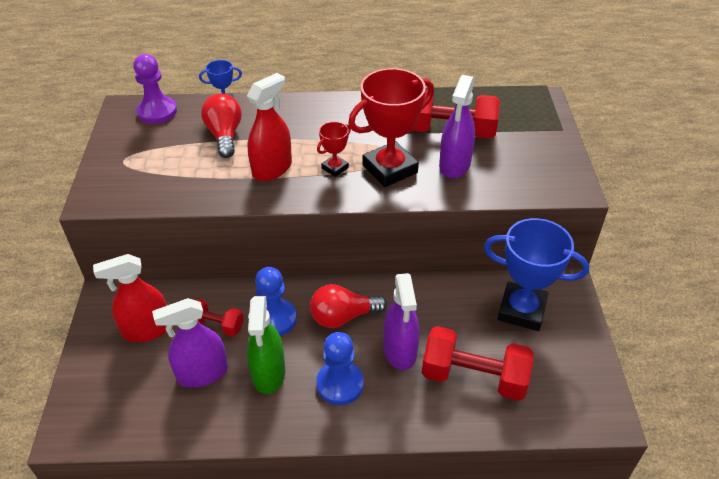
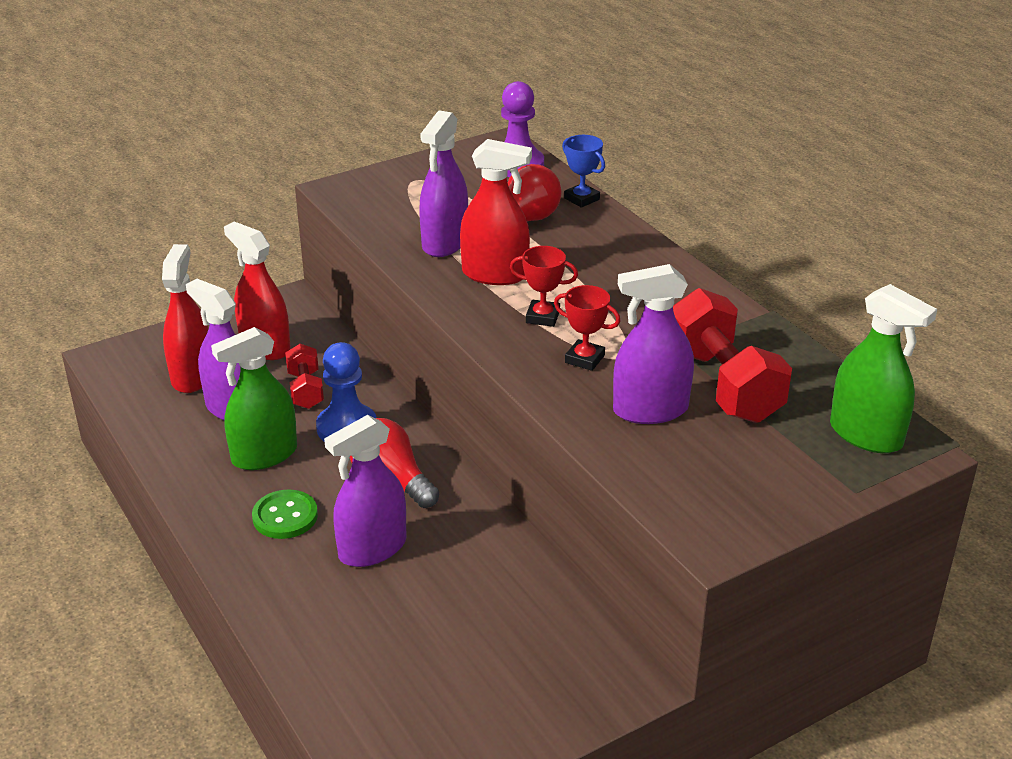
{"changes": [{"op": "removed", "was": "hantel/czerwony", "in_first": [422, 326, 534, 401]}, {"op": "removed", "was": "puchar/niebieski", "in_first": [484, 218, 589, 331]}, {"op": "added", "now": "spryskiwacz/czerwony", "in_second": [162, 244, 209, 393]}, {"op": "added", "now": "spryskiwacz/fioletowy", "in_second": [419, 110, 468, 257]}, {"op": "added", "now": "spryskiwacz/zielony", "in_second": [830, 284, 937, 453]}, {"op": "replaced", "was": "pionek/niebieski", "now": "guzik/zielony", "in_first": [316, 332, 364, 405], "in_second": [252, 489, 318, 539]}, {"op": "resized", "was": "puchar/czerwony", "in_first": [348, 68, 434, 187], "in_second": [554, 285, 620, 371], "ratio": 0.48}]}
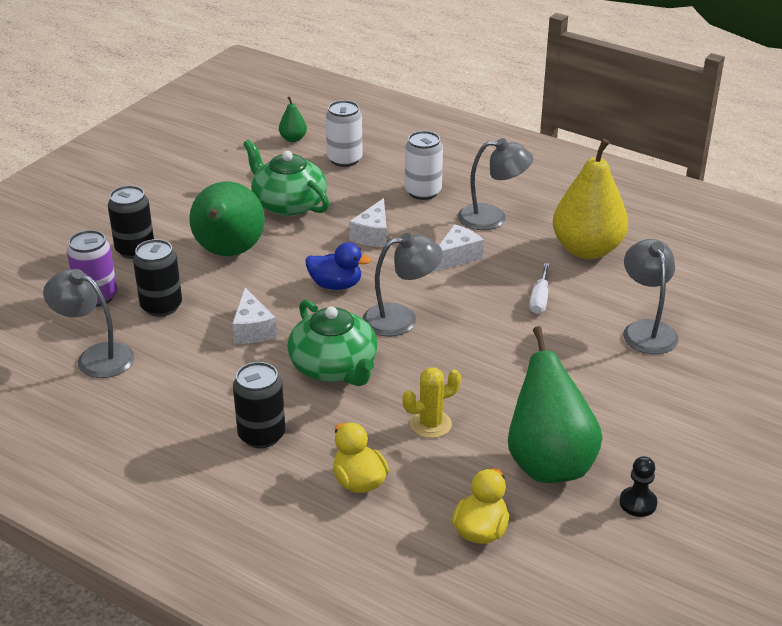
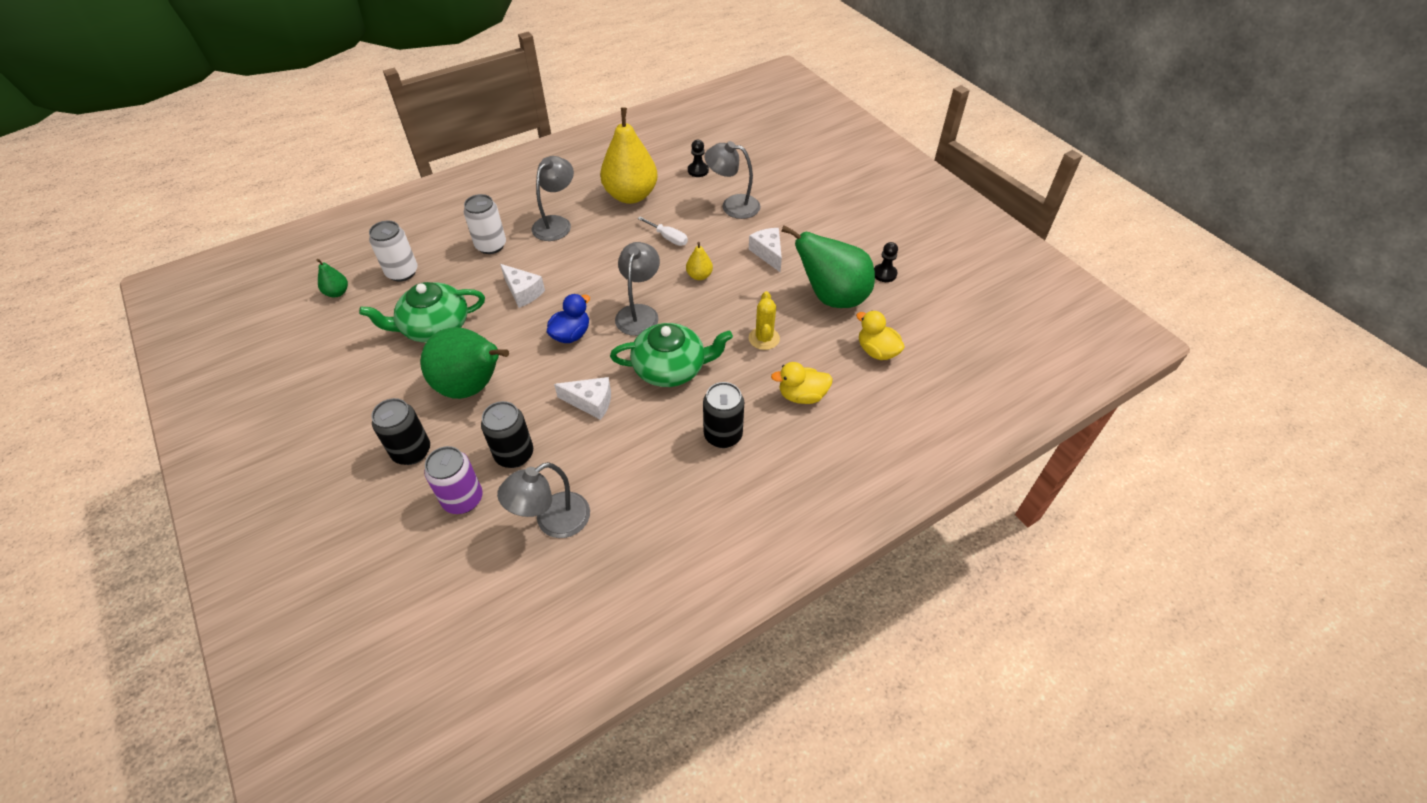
{"changes": [{"op": "added", "now": "gruszka/żółty", "in_second": [686, 242, 713, 280]}, {"op": "added", "now": "pionek/czarny", "in_second": [688, 140, 709, 177]}, {"op": "moved", "was": "ser/biały", "in_first": [433, 224, 484, 272], "in_second": [749, 228, 782, 272]}]}
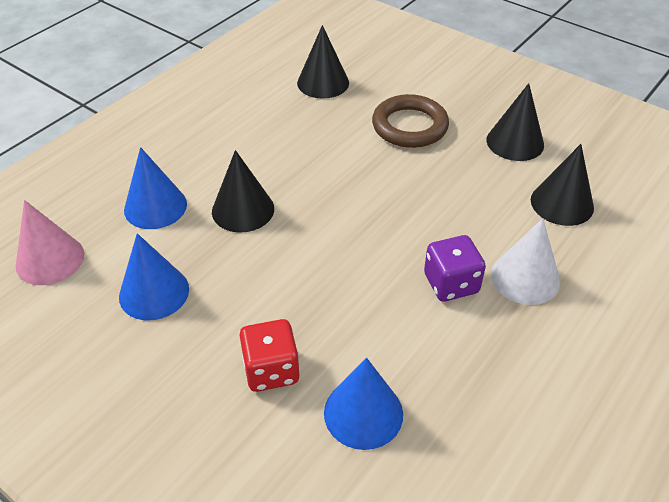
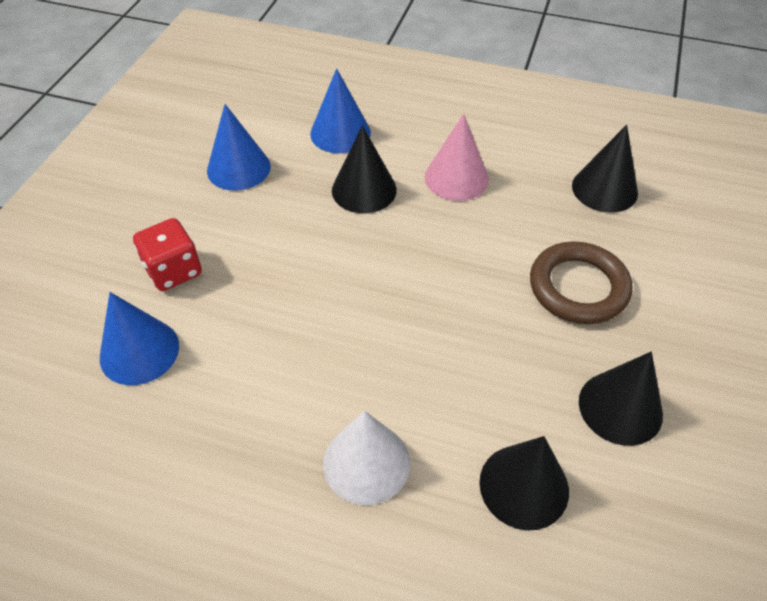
{"changes": [{"op": "removed", "was": "kostka do gry/fioletowy", "in_first": [424, 235, 486, 302]}, {"op": "moved", "was": "stożek/różowy", "in_first": [16, 200, 84, 285], "in_second": [425, 114, 489, 201]}]}
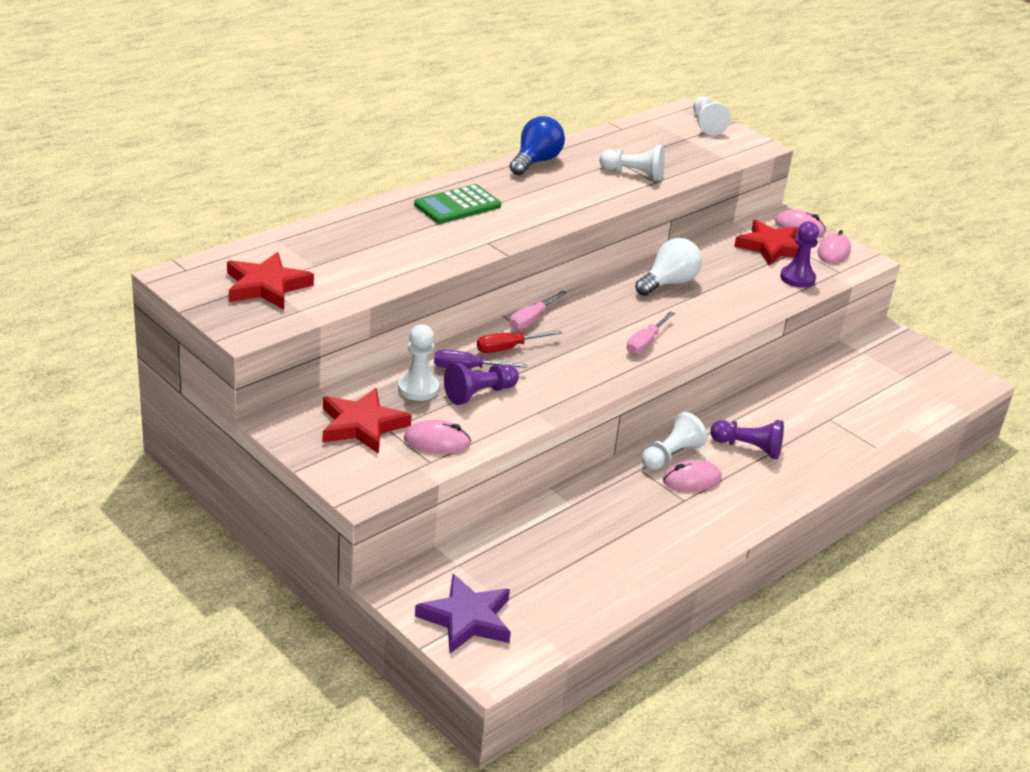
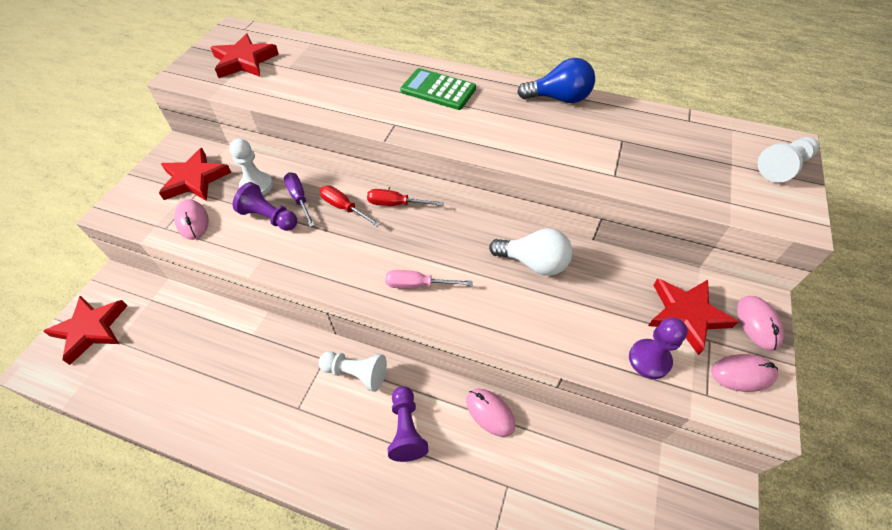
{"changes": [{"op": "removed", "was": "pionek/biały", "in_first": [599, 145, 665, 181]}, {"op": "moved", "was": "myszka/różowy", "in_first": [663, 460, 722, 492], "in_second": [466, 389, 515, 437]}, {"op": "recoloured", "was": "gwiazda/fioletowy", "now": "gwiazda/czerwony", "in_first": [415, 574, 511, 654], "in_second": [43, 296, 128, 365]}, {"op": "recoloured", "was": "śrubokręt/różowy", "now": "śrubokręt/czerwony", "in_first": [510, 290, 567, 330], "in_second": [367, 189, 444, 206]}]}
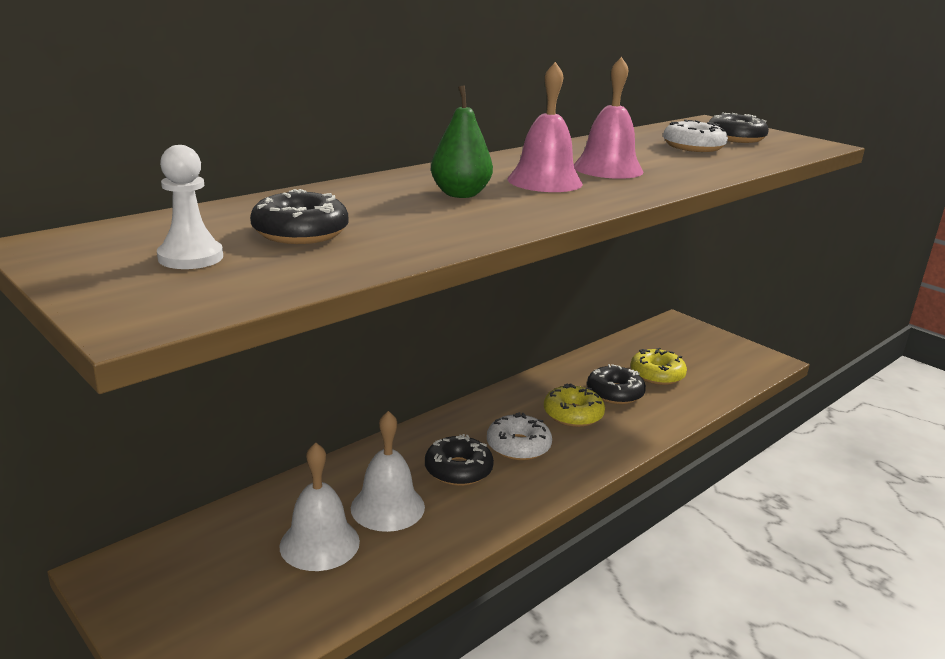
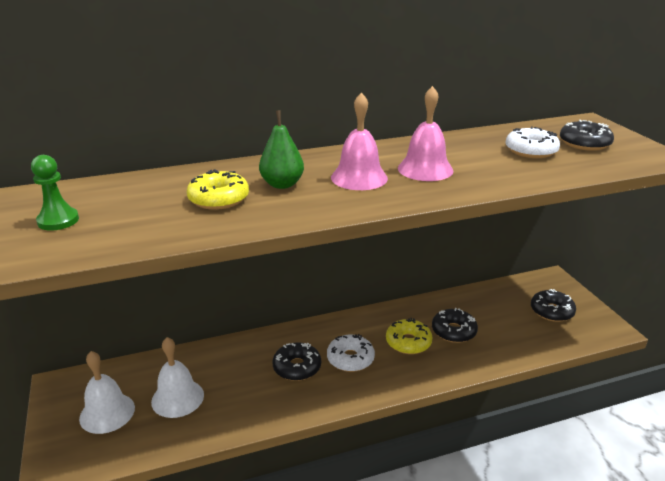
{"changes": [{"op": "moved", "was": "donut/czarny", "in_first": [250, 189, 348, 244], "in_second": [531, 289, 576, 322]}, {"op": "moved", "was": "dzwonek/biały", "in_first": [351, 411, 425, 532], "in_second": [79, 351, 135, 434]}, {"op": "moved", "was": "donut/żółty", "in_first": [630, 348, 687, 385], "in_second": [187, 169, 249, 210]}, {"op": "recoloured", "was": "pionek/biały", "now": "pionek/zielony", "in_first": [157, 145, 223, 269], "in_second": [31, 155, 79, 231]}]}
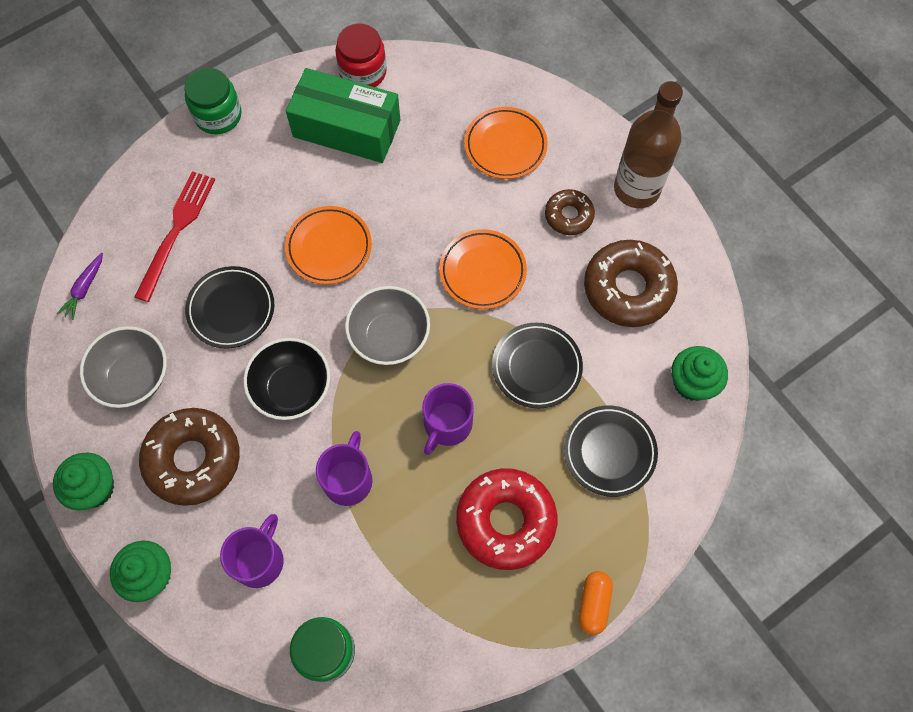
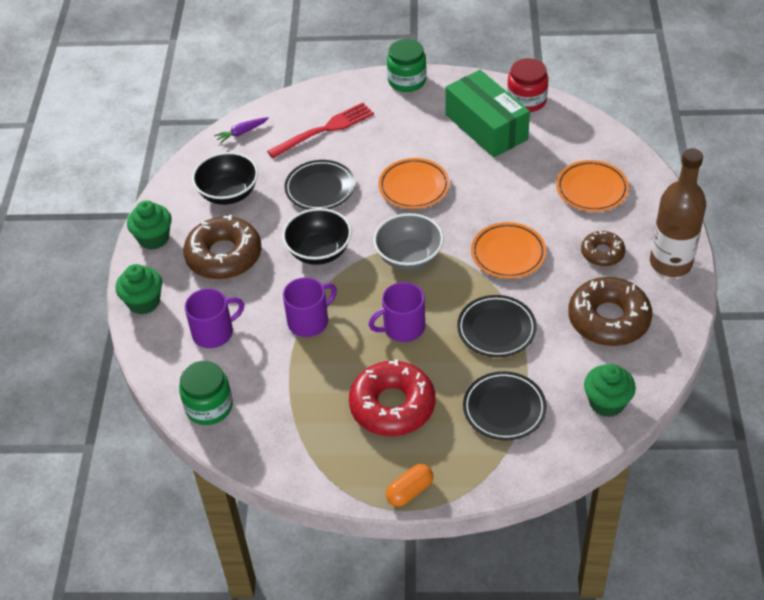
{"changes": [{"op": "recoloured", "was": "miska/szary", "now": "miska/czarny", "in_first": [80, 326, 167, 408], "in_second": [192, 152, 258, 205]}]}
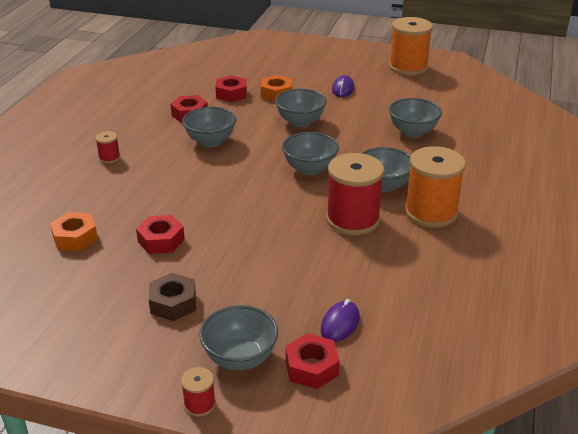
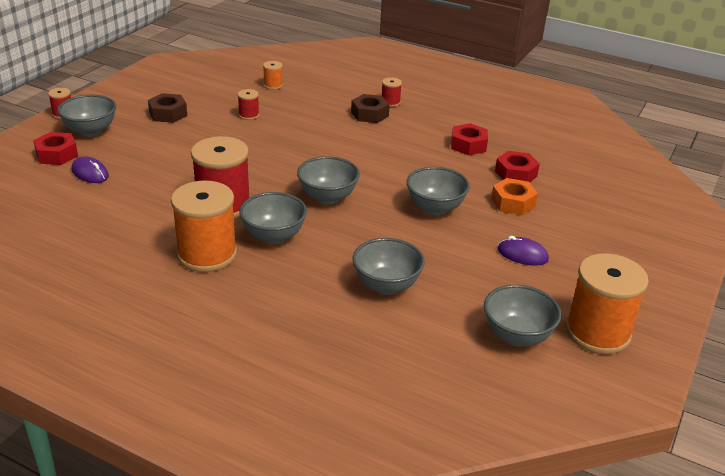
{"changes": [{"op": "added", "now": "nakrętka/brązowy", "in_second": [351, 94, 390, 123]}, {"op": "moved", "was": "miska/szary", "in_first": [182, 107, 236, 147], "in_second": [484, 285, 562, 347]}, {"op": "replaced", "was": "nakrętka/pomarańczowy", "now": "szpulka/pomarańczowy", "in_first": [50, 212, 98, 251], "in_second": [263, 61, 283, 90]}, {"op": "replaced", "was": "nakrętka/czerwony", "now": "szpulka/czerwony", "in_first": [136, 215, 185, 254], "in_second": [238, 89, 259, 120]}]}
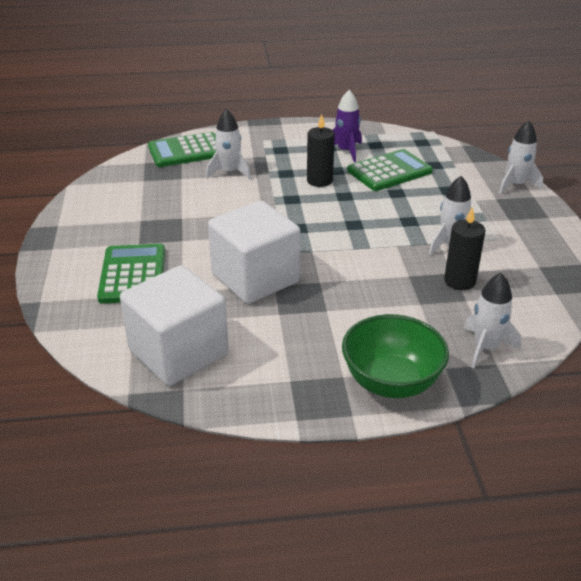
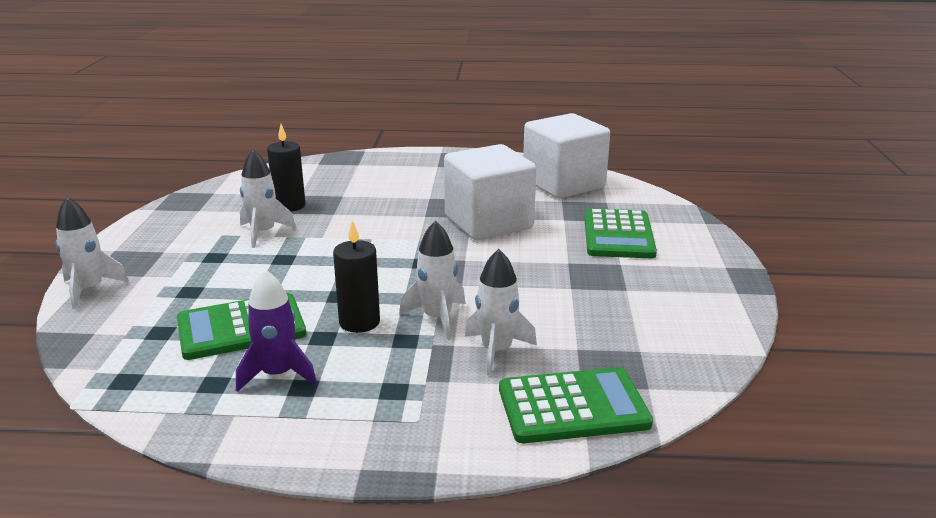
{"changes": [{"op": "removed", "was": "miska/zielony", "in_first": [342, 314, 449, 398]}, {"op": "moved", "was": "rakieta/biały", "in_first": [464, 273, 521, 368], "in_second": [399, 220, 465, 339]}]}
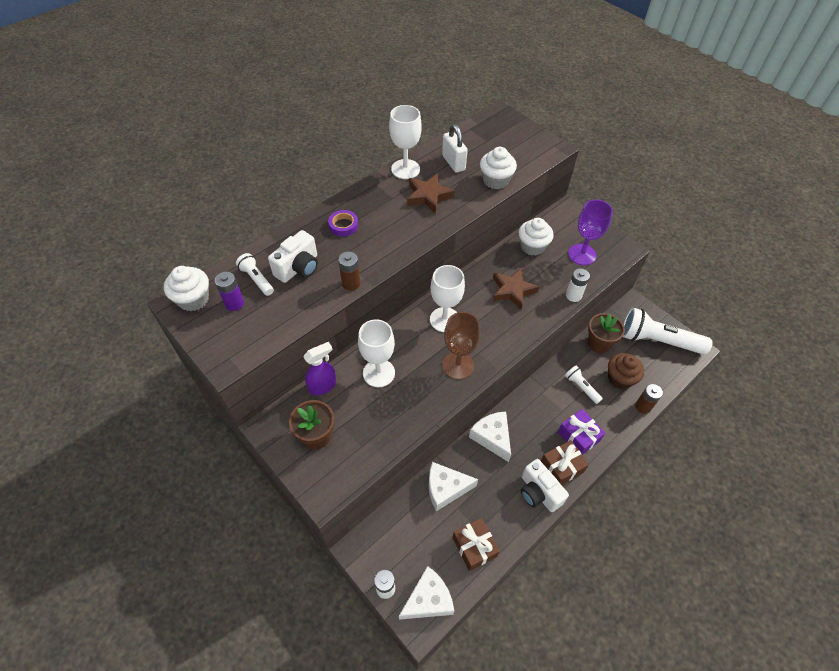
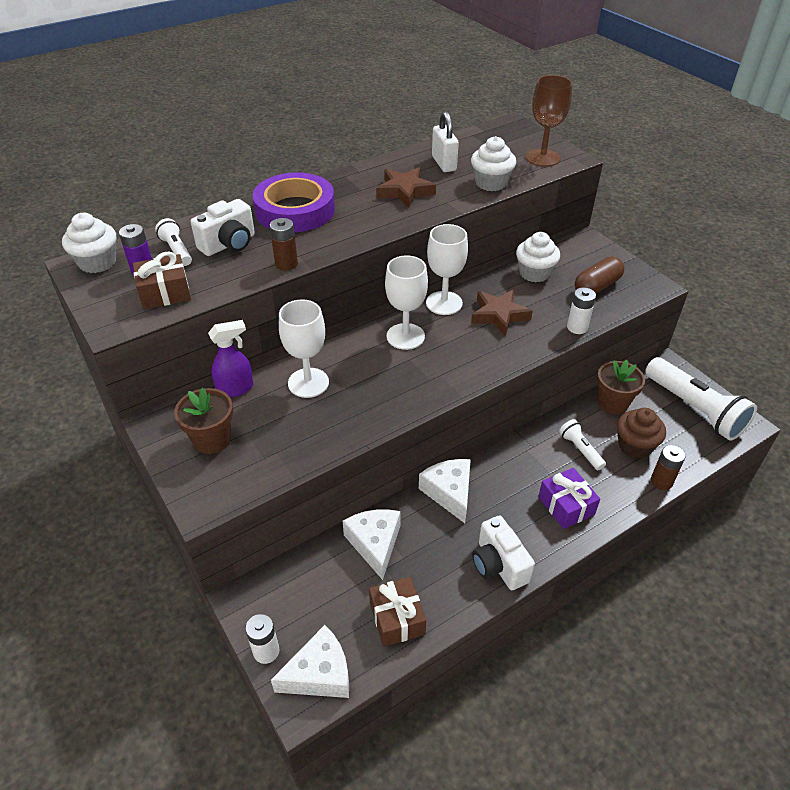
{"changes": [{"op": "moved", "was": "kielich/biały", "in_first": [389, 105, 422, 179], "in_second": [426, 224, 468, 315]}, {"op": "moved", "was": "kielich/brązowy", "in_first": [442, 312, 480, 379], "in_second": [526, 75, 572, 167]}, {"op": "moved", "was": "prezent/brązowy", "in_first": [541, 440, 589, 485], "in_second": [133, 251, 191, 310]}, {"op": "replaced", "was": "kielich/fioletowy", "now": "kapsułka/brązowy", "in_first": [568, 199, 613, 265], "in_second": [575, 257, 625, 294]}, {"op": "turned", "was": "ser/biały", "in_first": [429, 462, 478, 511], "in_second": [343, 509, 401, 580], "clockwise": 75}, {"op": "turned", "was": "latarka/biały", "in_first": [623, 308, 713, 355], "in_second": [645, 357, 757, 441], "clockwise": -150}, {"op": "resized", "was": "taśma klejąca/fioletowy", "in_first": [328, 210, 358, 236], "in_second": [252, 172, 335, 232], "ratio": 2.23}]}
